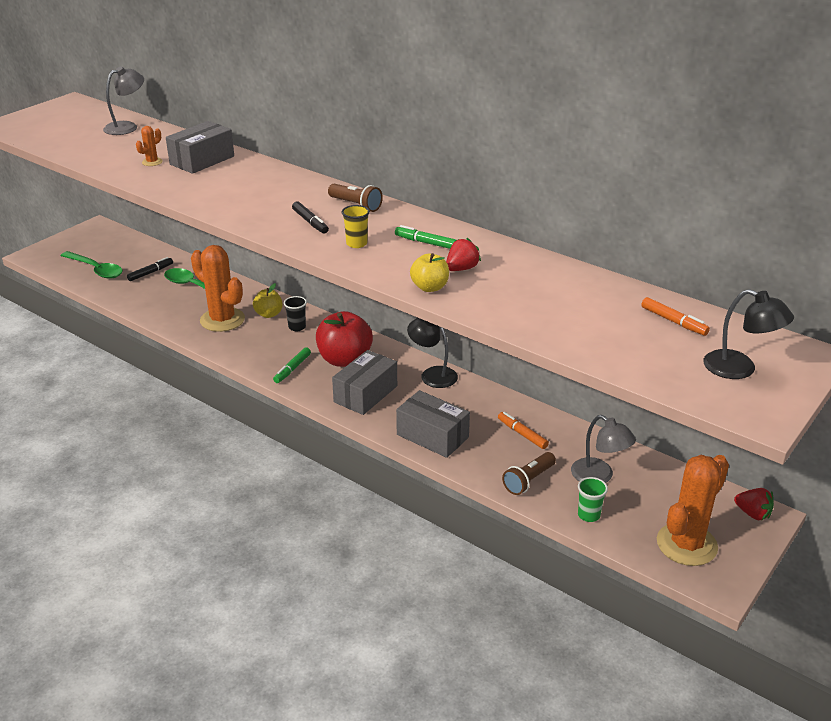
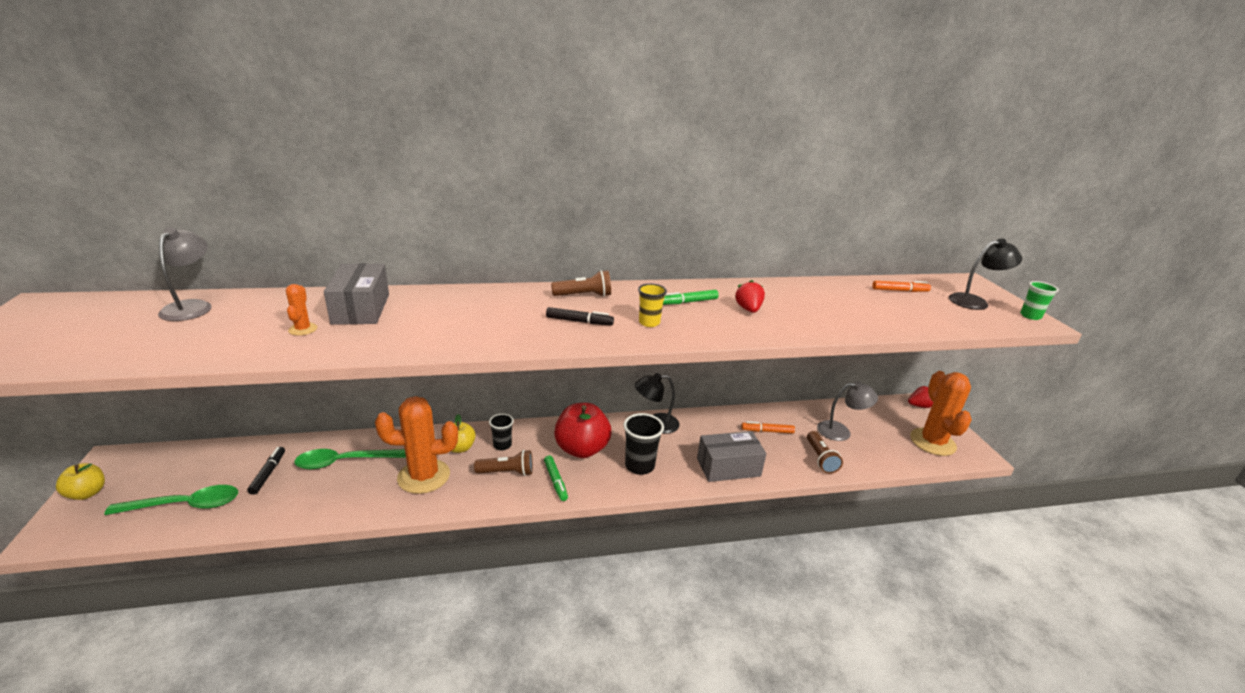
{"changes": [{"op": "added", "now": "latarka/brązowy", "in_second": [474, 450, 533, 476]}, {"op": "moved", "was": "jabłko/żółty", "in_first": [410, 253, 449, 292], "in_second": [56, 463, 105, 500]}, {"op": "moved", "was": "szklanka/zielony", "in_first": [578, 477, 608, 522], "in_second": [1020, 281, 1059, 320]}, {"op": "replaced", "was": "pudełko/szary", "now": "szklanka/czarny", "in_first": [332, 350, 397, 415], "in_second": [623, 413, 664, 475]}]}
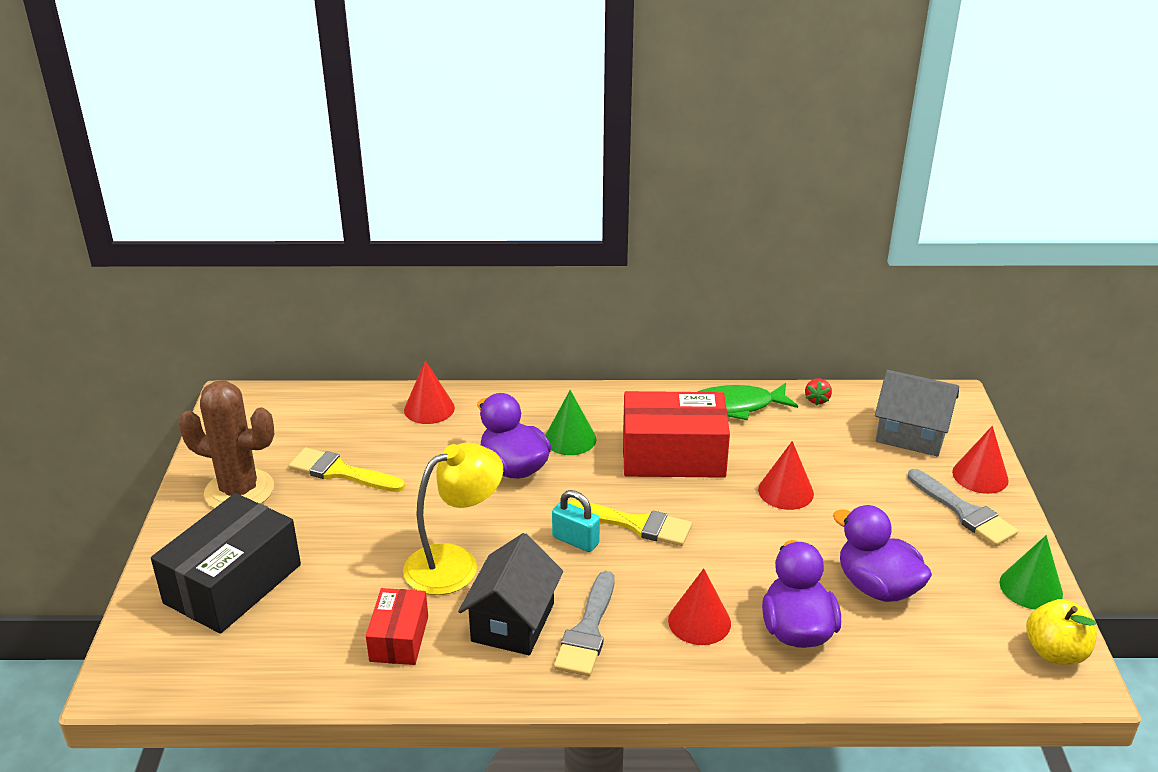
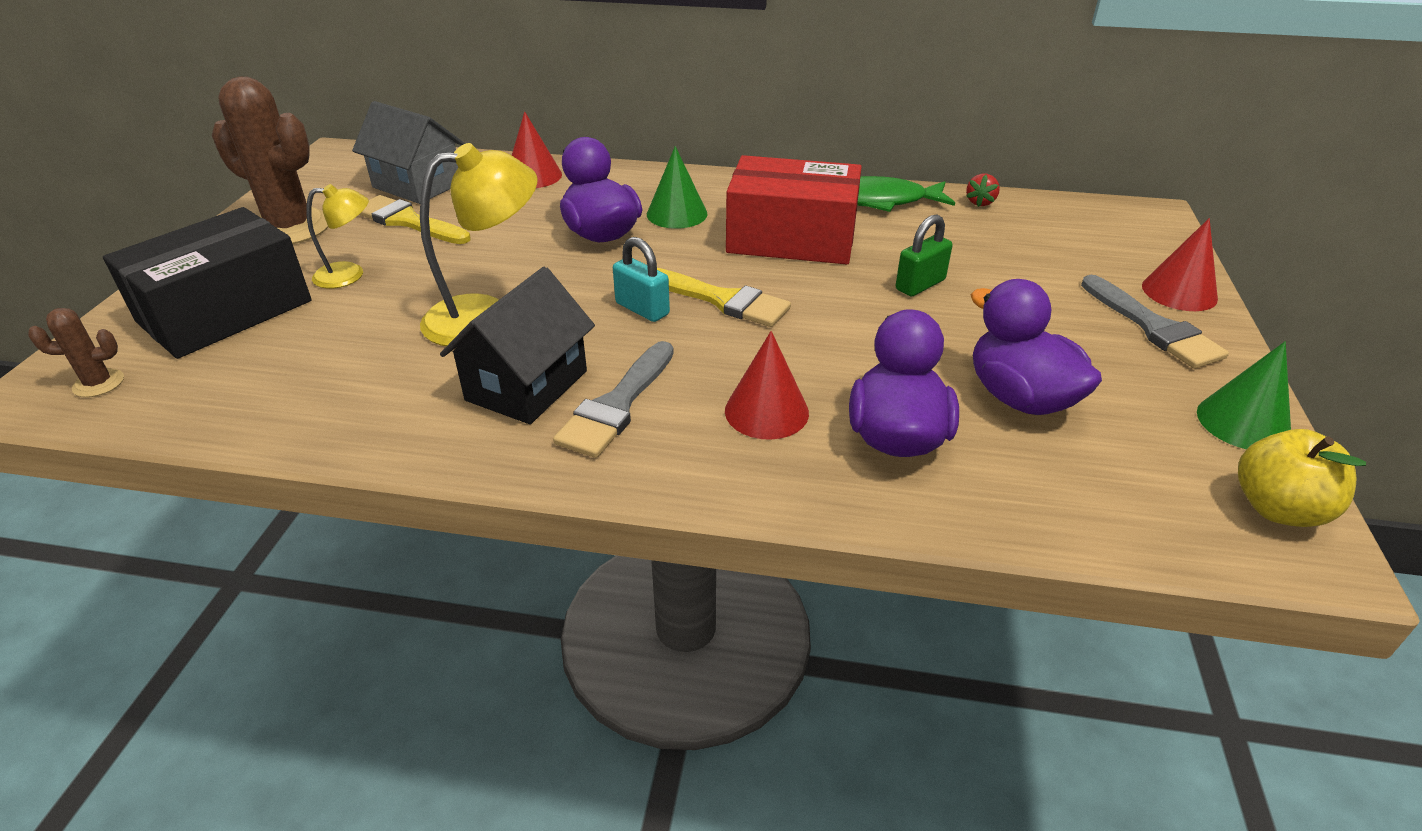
{"changes": [{"op": "removed", "was": "pudełko/czerwony", "in_first": [366, 588, 428, 665]}, {"op": "added", "now": "kaktus/brązowy", "in_second": [28, 308, 124, 397]}, {"op": "added", "now": "lampka/żółty", "in_second": [306, 184, 369, 289]}, {"op": "moved", "was": "domek/szary", "in_first": [875, 370, 959, 457], "in_second": [352, 101, 464, 204]}, {"op": "replaced", "was": "stożek/czerwony", "now": "kłódka/zielony", "in_first": [758, 441, 814, 510], "in_second": [896, 214, 953, 297]}]}
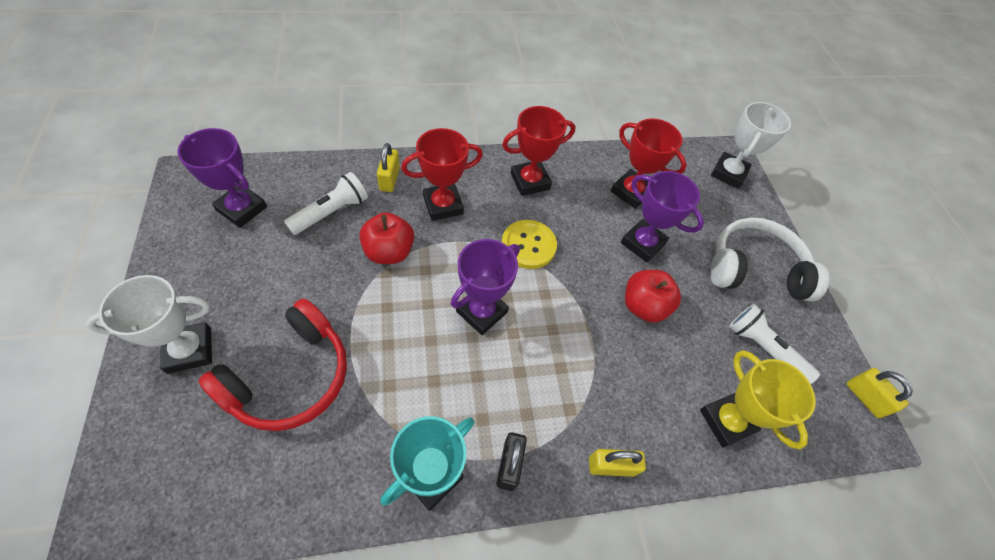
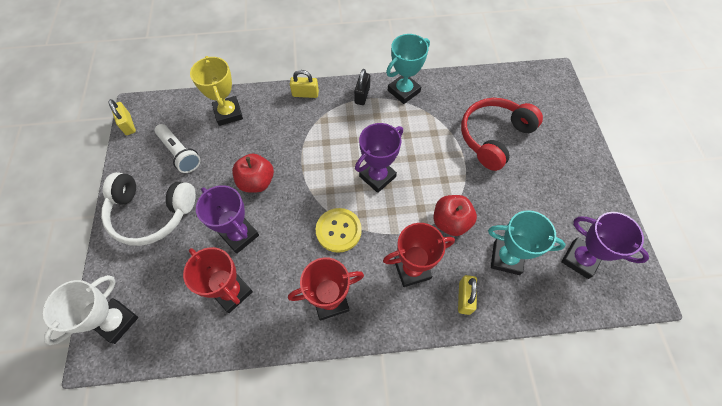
{"changes": [{"op": "removed", "was": "puchar/biały", "in_first": [86, 275, 212, 374]}, {"op": "replaced", "was": "latarka/biały", "now": "puchar/turkusowy", "in_first": [284, 172, 368, 235], "in_second": [488, 210, 566, 275]}]}
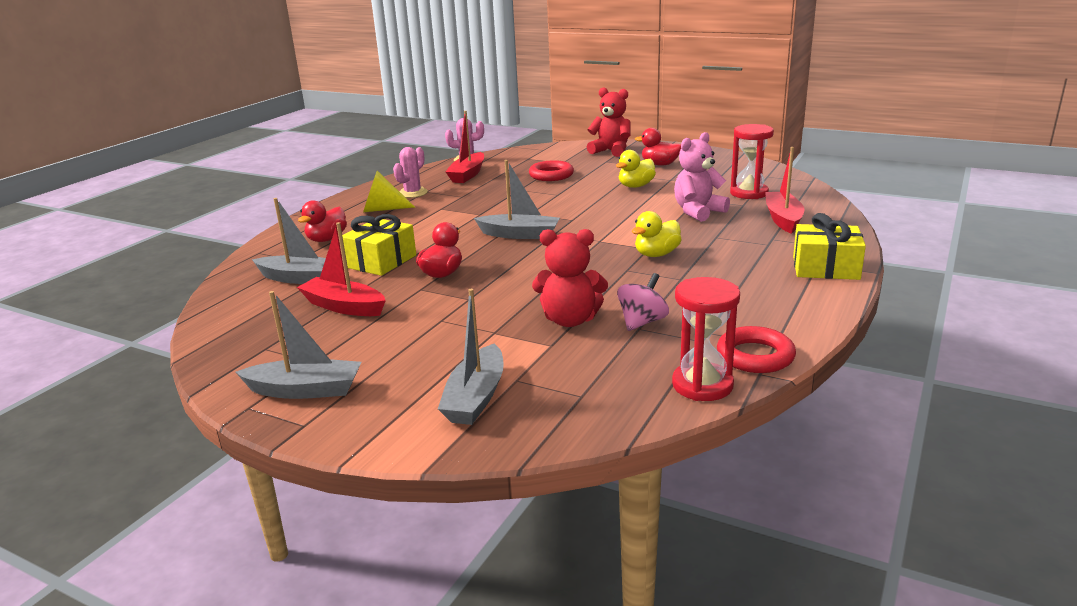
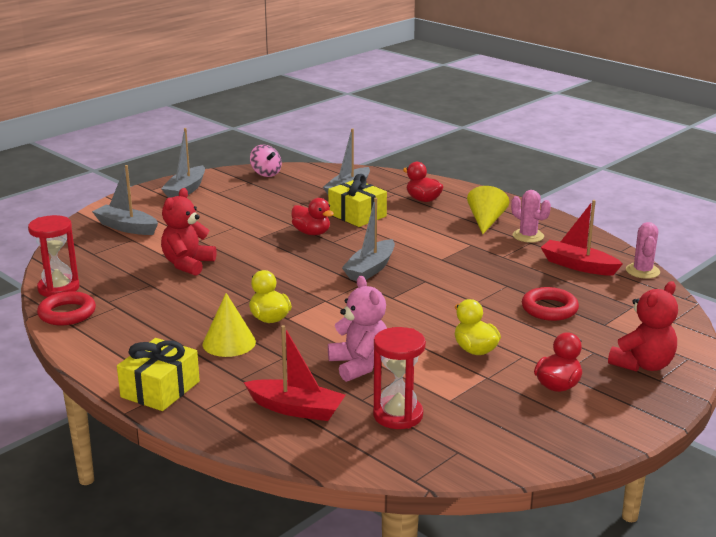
{"changes": [{"op": "removed", "was": "łódka/czerwony", "in_first": [297, 222, 386, 316]}, {"op": "added", "now": "stożek/żółty", "in_second": [202, 293, 256, 357]}, {"op": "moved", "was": "bączek/różowy", "in_first": [617, 273, 669, 331], "in_second": [250, 145, 282, 177]}]}
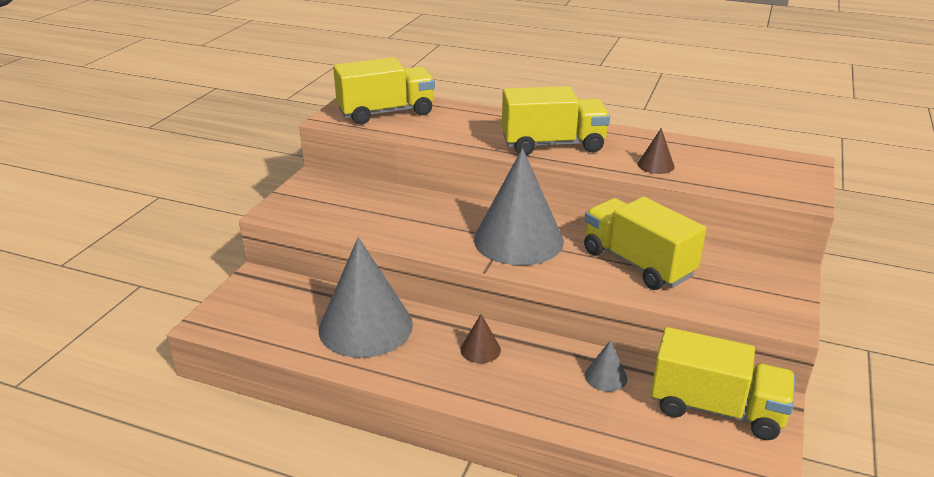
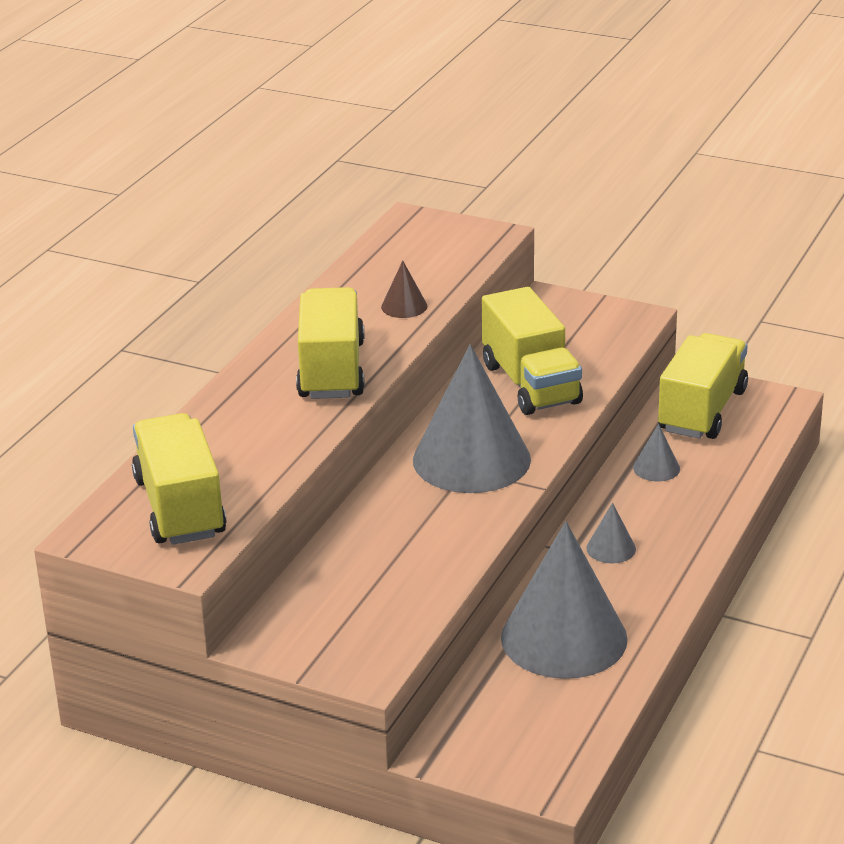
{"changes": [{"op": "recoloured", "was": "stożek/brązowy", "now": "stożek/szary", "in_first": [460, 314, 501, 363], "in_second": [586, 503, 636, 563]}, {"op": "turned", "was": "ciężarówka/żółty", "in_first": [584, 197, 706, 290], "in_second": [482, 287, 583, 415], "clockwise": -75}]}
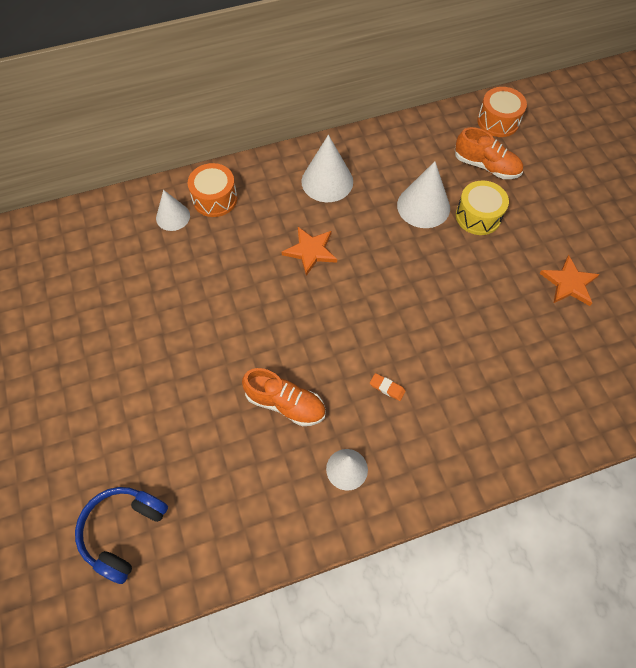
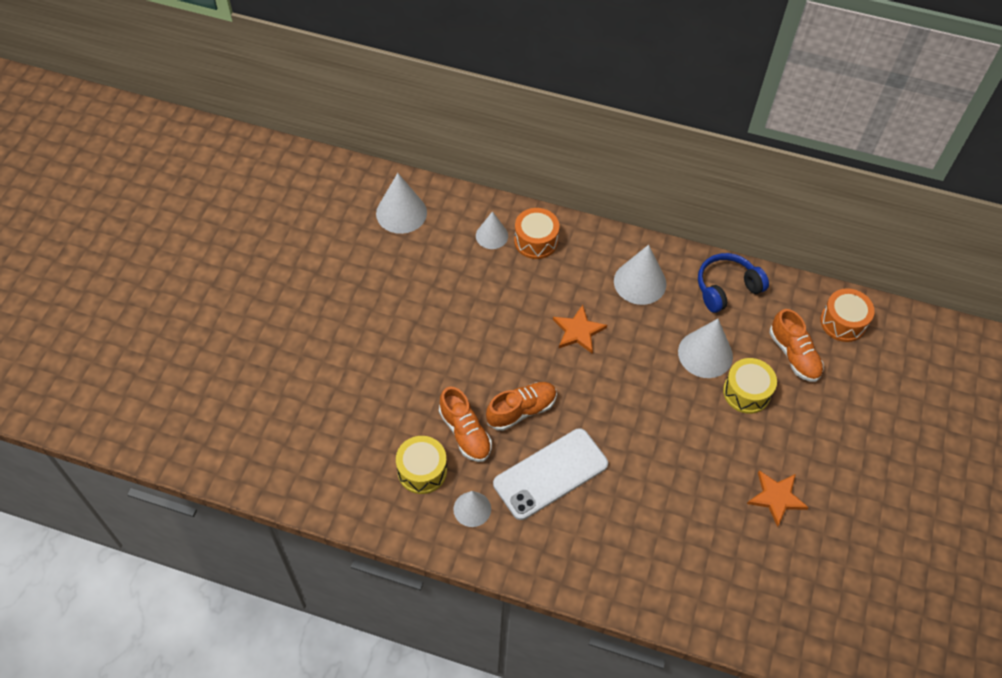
{"changes": [{"op": "added", "now": "stożek/biały", "in_second": [376, 173, 427, 234]}, {"op": "added", "now": "bęben/żółty", "in_second": [396, 436, 447, 494]}, {"op": "added", "now": "but/pomarańczowy", "in_second": [486, 382, 557, 431]}, {"op": "moved", "was": "słuchawki/niebieski", "in_first": [75, 487, 168, 584], "in_second": [698, 253, 769, 313]}, {"op": "replaced", "was": "gumka do mazania/pomarańczowy", "now": "telefon/biały", "in_first": [370, 373, 406, 401], "in_second": [493, 428, 608, 520]}]}
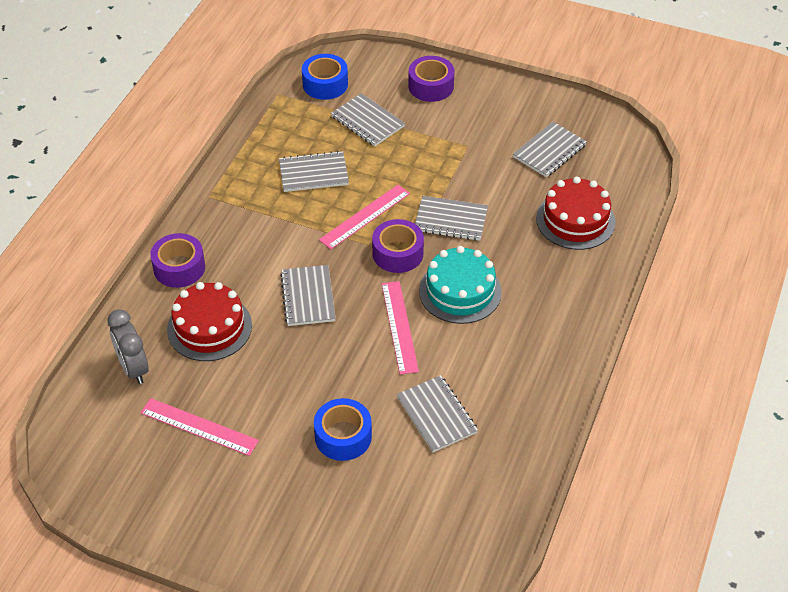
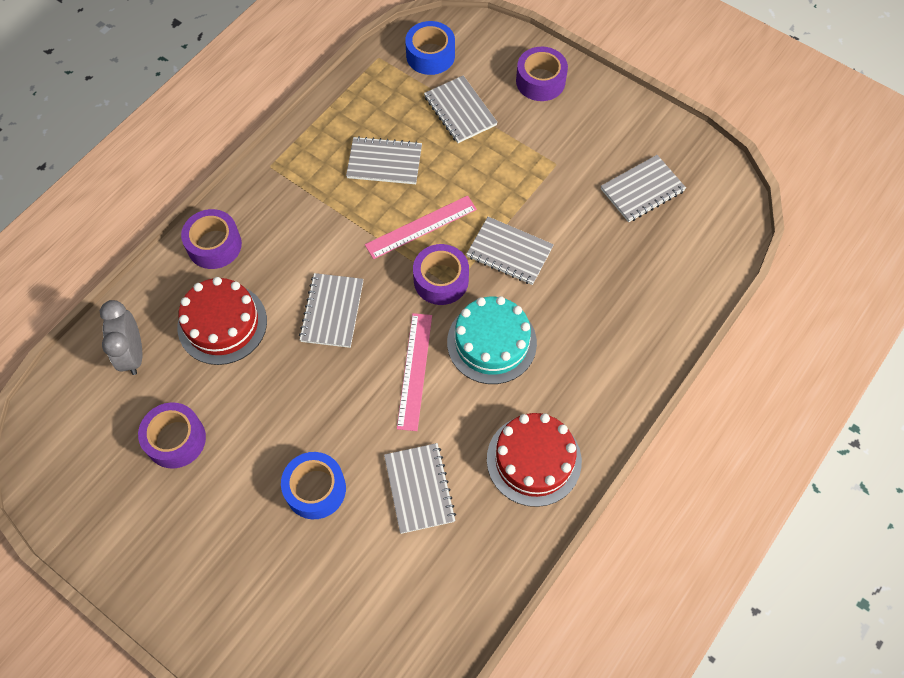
{"changes": [{"op": "moved", "was": "tort/czerwony", "in_first": [536, 177, 615, 250], "in_second": [487, 413, 582, 507]}, {"op": "replaced", "was": "linijka/różowy", "now": "taśma klejąca/fioletowy", "in_first": [140, 398, 259, 456], "in_second": [138, 402, 206, 469]}]}
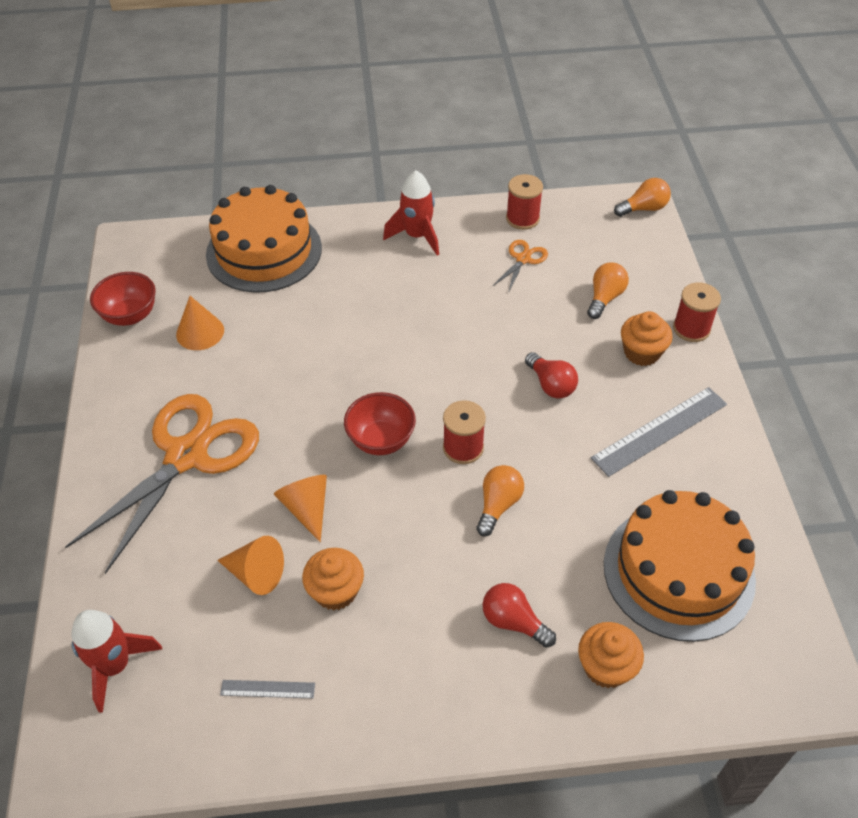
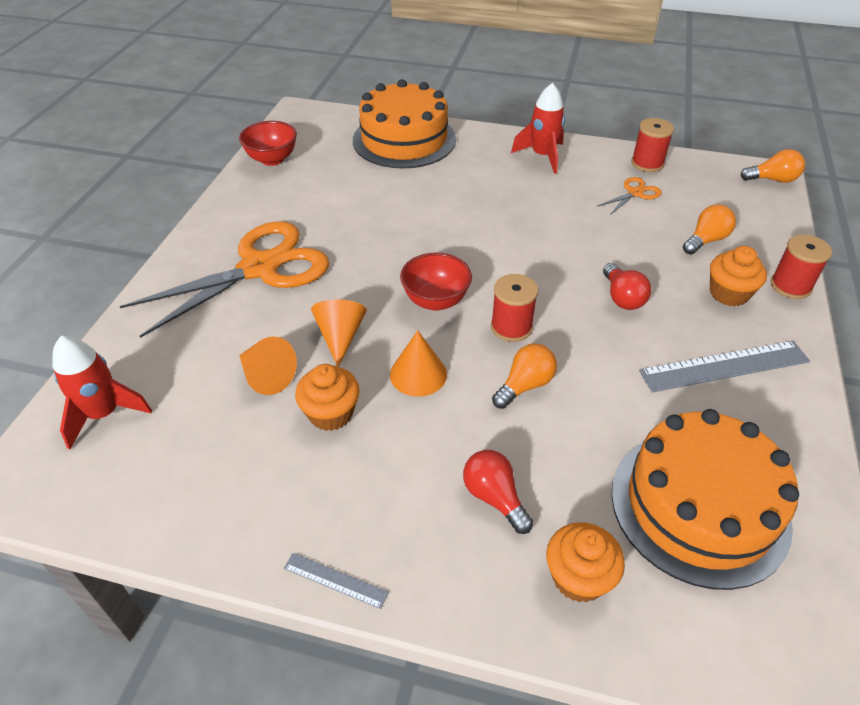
{"changes": [{"op": "moved", "was": "stożek/pomarańczowy", "in_first": [176, 296, 224, 350], "in_second": [390, 330, 447, 397]}, {"op": "moved", "was": "linijka/szary", "in_first": [220, 680, 315, 698], "in_second": [284, 553, 389, 609]}]}
